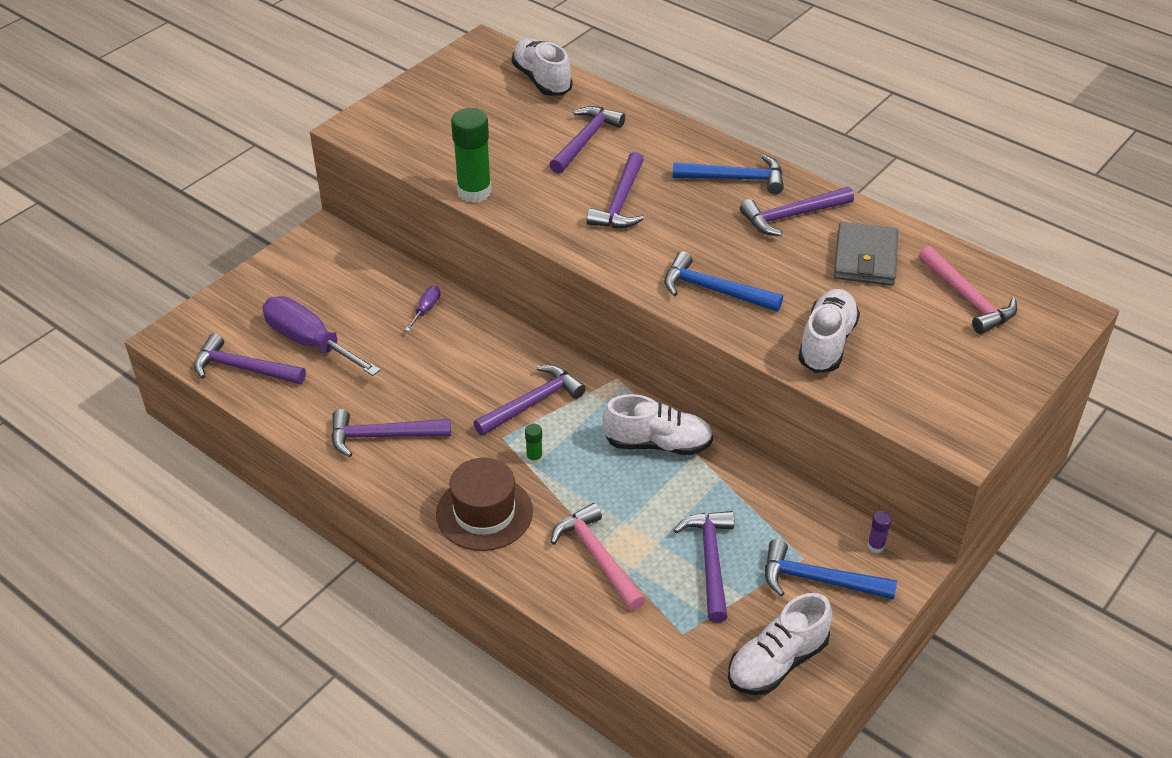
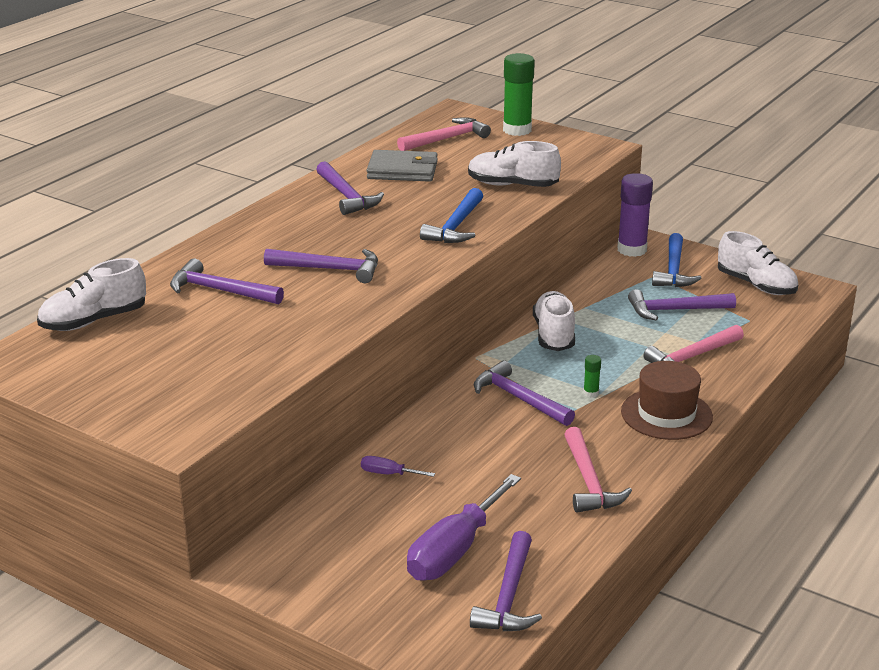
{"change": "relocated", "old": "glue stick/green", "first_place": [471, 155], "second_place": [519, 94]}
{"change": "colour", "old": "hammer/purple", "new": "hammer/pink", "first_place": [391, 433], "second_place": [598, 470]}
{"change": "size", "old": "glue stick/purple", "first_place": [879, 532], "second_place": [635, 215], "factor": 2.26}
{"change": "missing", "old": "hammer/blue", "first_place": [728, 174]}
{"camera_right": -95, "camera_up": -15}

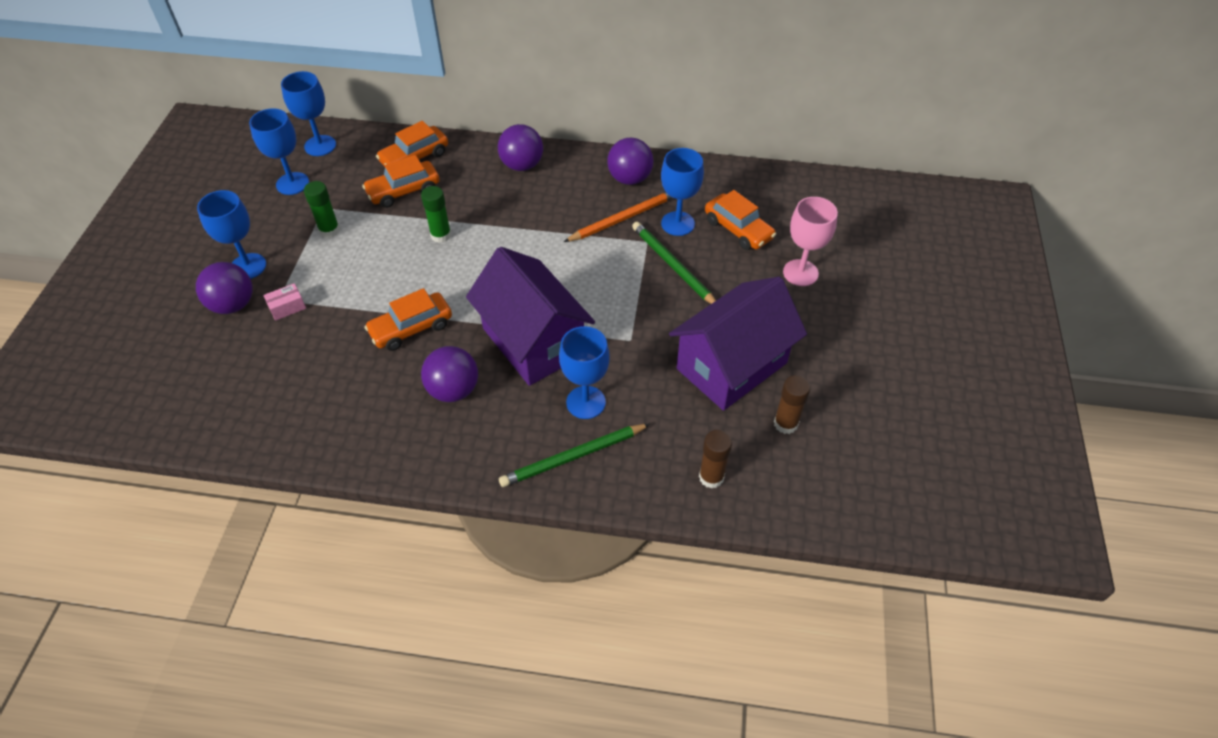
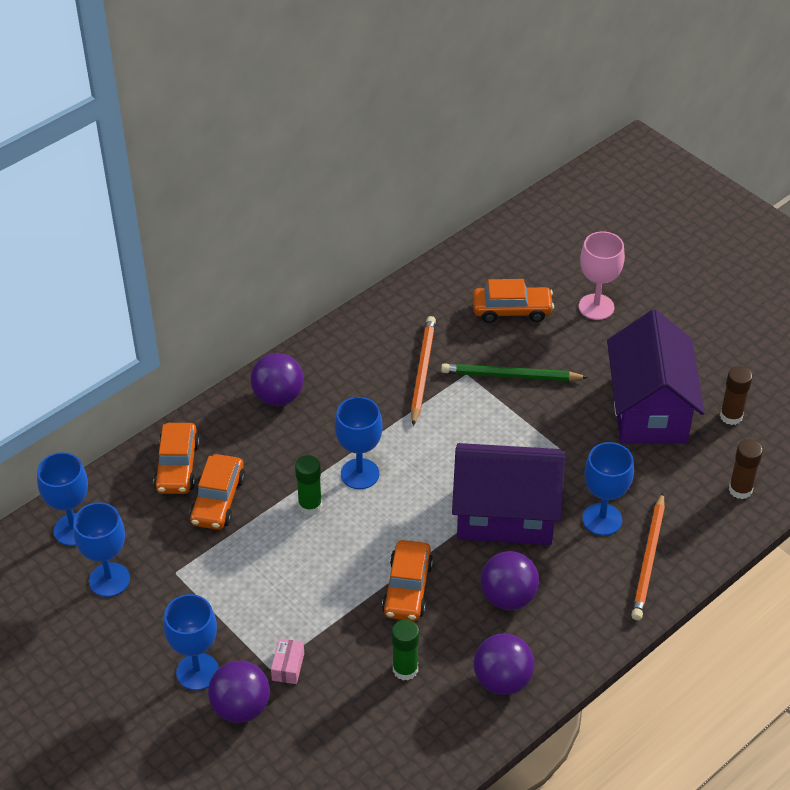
{"change": "relocated", "old": "goblet/blue", "first_place": [682, 192], "second_place": [359, 443]}
{"change": "relocated", "old": "glue stick/green", "first_place": [322, 209], "second_place": [405, 649]}
{"change": "relocated", "old": "ball/purple", "first_place": [630, 161], "second_place": [504, 664]}
{"change": "colour", "old": "pencil/green", "new": "pencil/orange", "first_place": [574, 455], "second_place": [648, 556]}
{"camera_right": -50, "camera_up": -5}

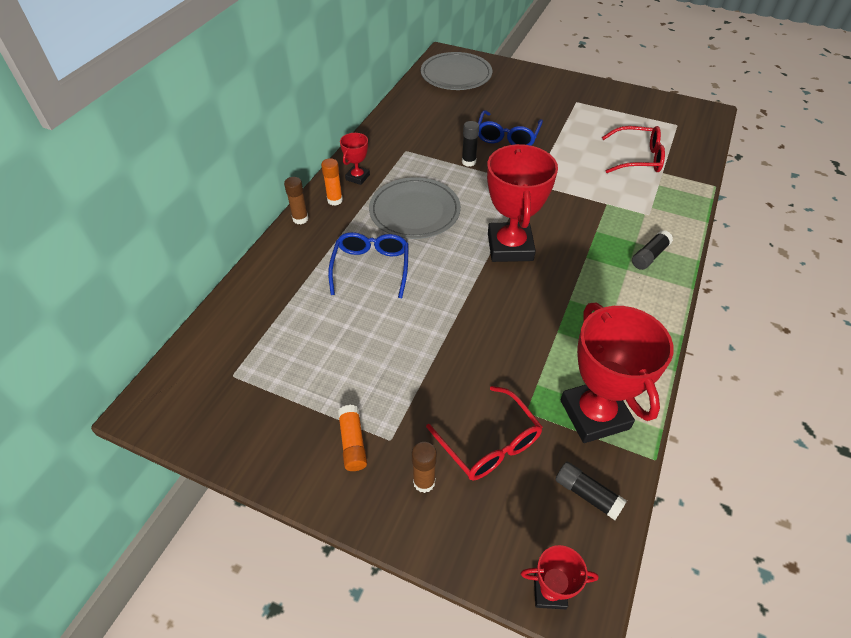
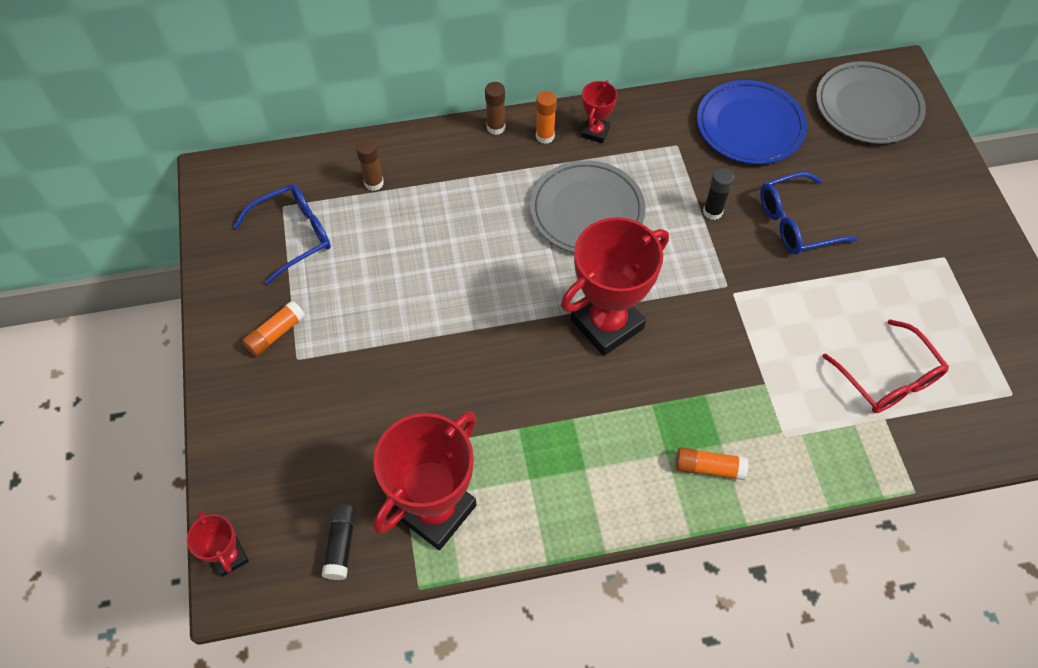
{"change": "relocated", "old": "glasses/blue", "first_place": [368, 265], "second_place": [282, 234]}
{"change": "relocated", "old": "glue stick/brown", "first_place": [424, 467], "second_place": [370, 164]}
{"change": "spun", "old": "trophy/red", "first_place": [355, 159], "second_place": [599, 111], "degrees": -60}
{"change": "colour", "old": "glue stick/black", "new": "glue stick/orange", "first_place": [652, 250], "second_place": [712, 463]}
{"change": "appeared", "new": "plate/blue", "second_place": [752, 122]}
{"change": "missing", "old": "glasses/red", "first_place": [484, 433]}
{"camera_right": 55, "camera_up": 10}

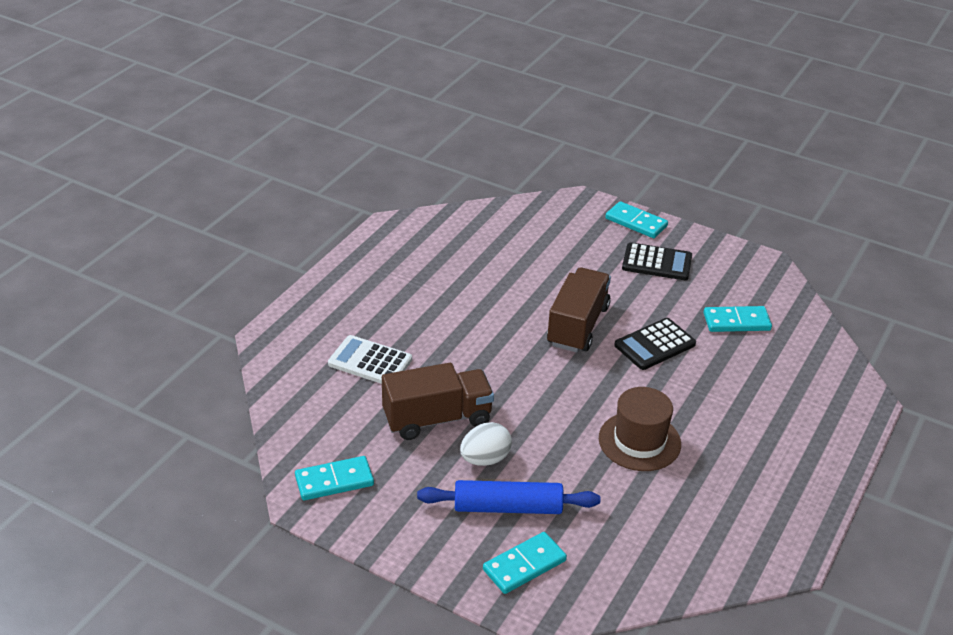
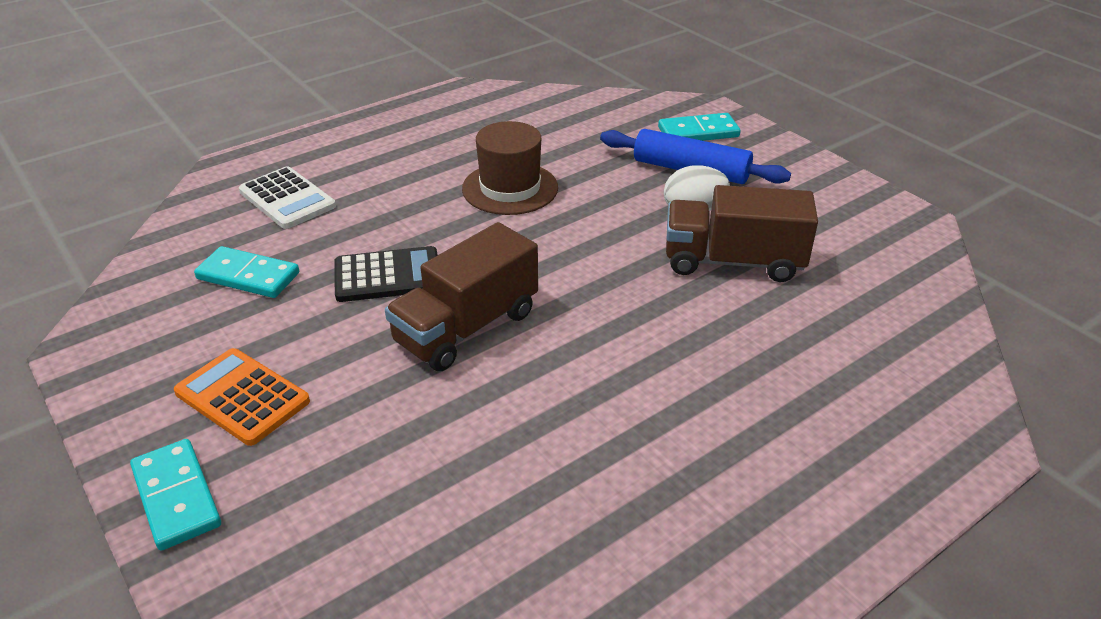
{"change": "colour", "old": "calculator/black", "new": "calculator/orange", "first_place": [657, 261], "second_place": [242, 397]}
{"change": "relocated", "old": "calculator/white", "first_place": [370, 359], "second_place": [287, 197]}
{"change": "missing", "old": "domino/turquoise", "first_place": [334, 478]}
{"camera_right": -155, "camera_up": 0}

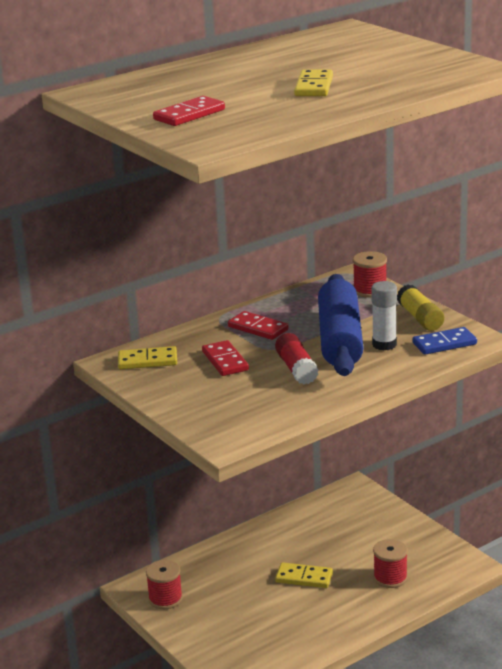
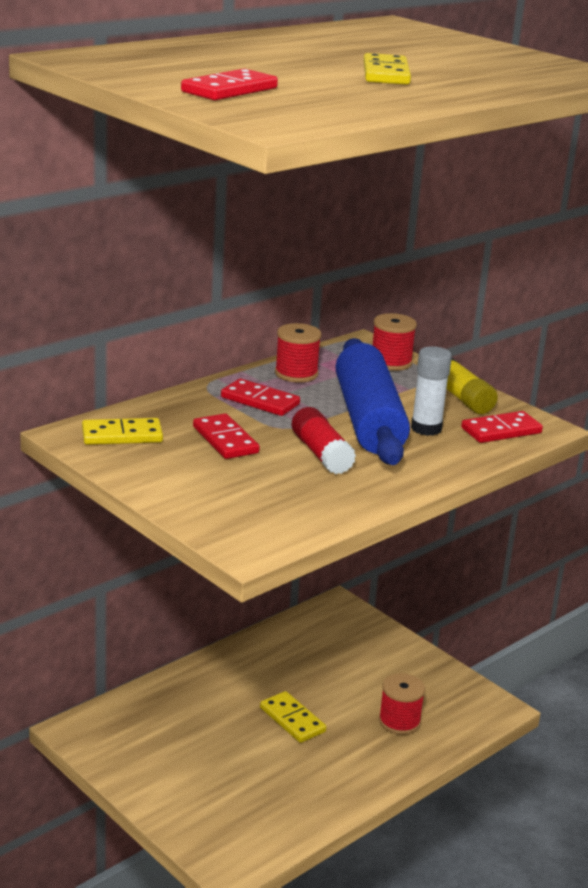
{"change": "spun", "old": "domino/yellow", "first_place": [304, 575], "second_place": [293, 717], "degrees": 45}
{"change": "relocated", "old": "spool/red", "first_place": [164, 584], "second_place": [298, 353]}
{"change": "colour", "old": "domino/blue", "new": "domino/red", "first_place": [444, 341], "second_place": [502, 427]}
{"camera_right": -10, "camera_up": 0}

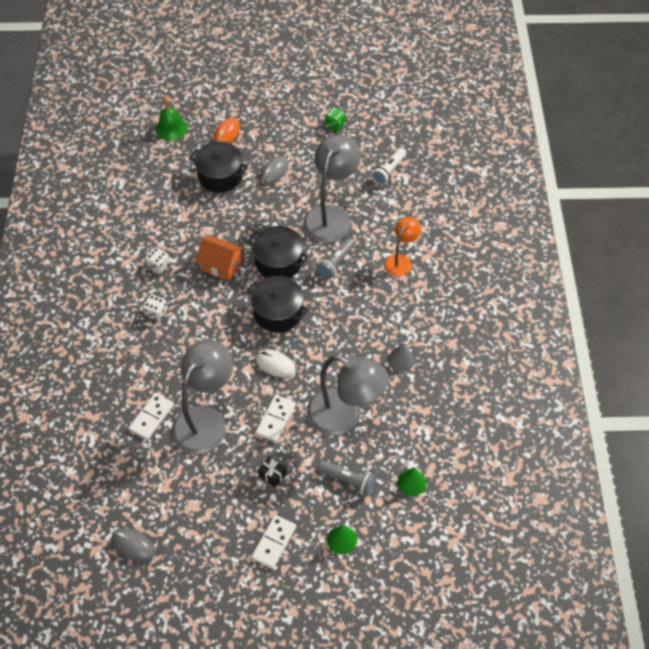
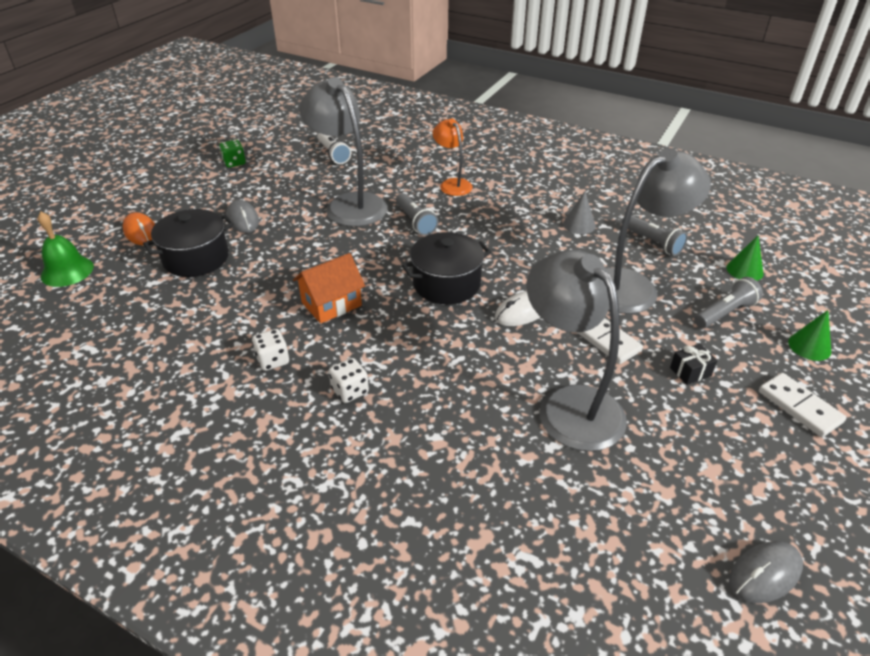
{"change": "appeared", "new": "flashlight/grey", "second_place": [654, 235]}
{"change": "missing", "old": "domino/white", "first_place": [151, 416]}
{"change": "missing", "old": "pot/black", "first_place": [278, 252]}
{"camera_right": -60, "camera_up": -15}

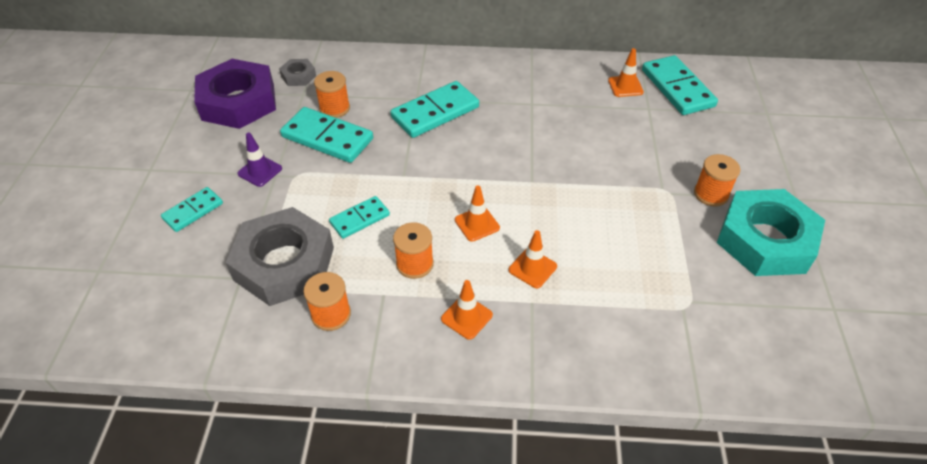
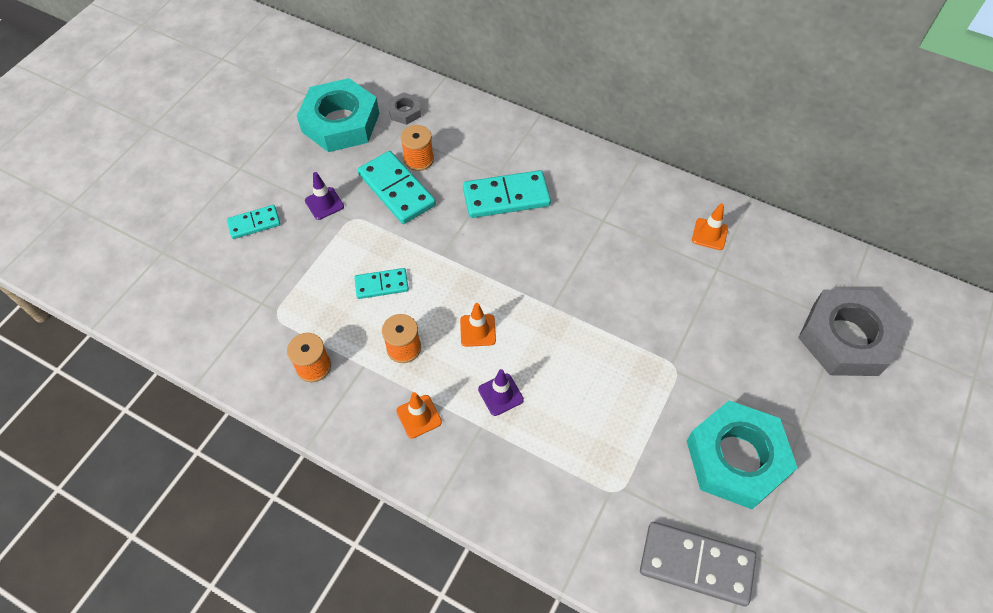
{"change": "colour", "old": "nut/purple", "new": "nut/turquoise", "first_place": [235, 94], "second_place": [338, 115]}
{"change": "colour", "old": "traffic cone/orange", "new": "traffic cone/purple", "first_place": [533, 259], "second_place": [501, 392]}
{"change": "appeared", "new": "domino/grey", "second_place": [698, 564]}
{"change": "relocated", "old": "nut/grey", "first_place": [280, 256], "second_place": [851, 333]}
{"change": "missing", "old": "domino/turquoise", "first_place": [680, 85]}
{"change": "missing", "old": "spool/orange", "first_place": [717, 180]}
{"camera_right": 25, "camera_up": 10}

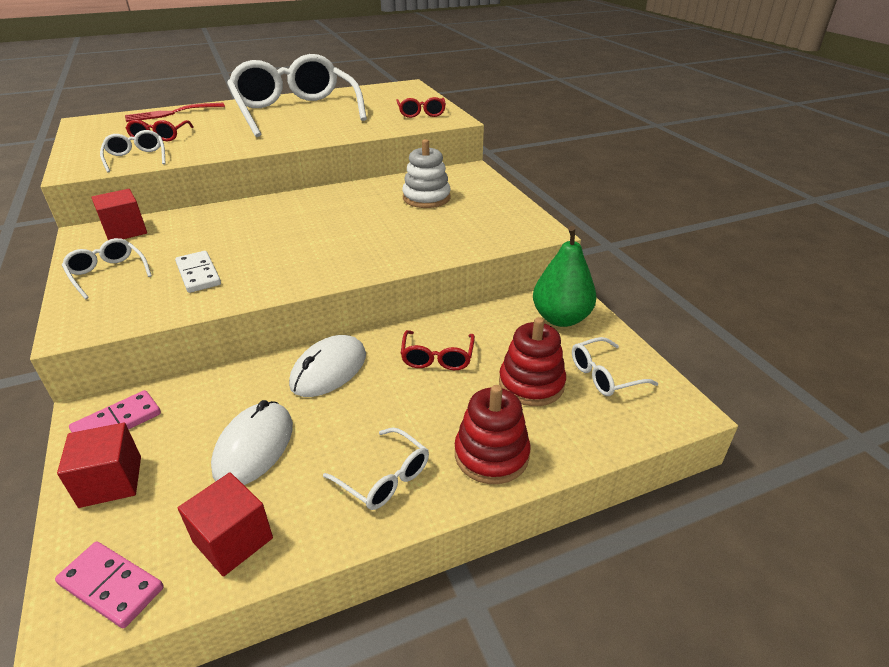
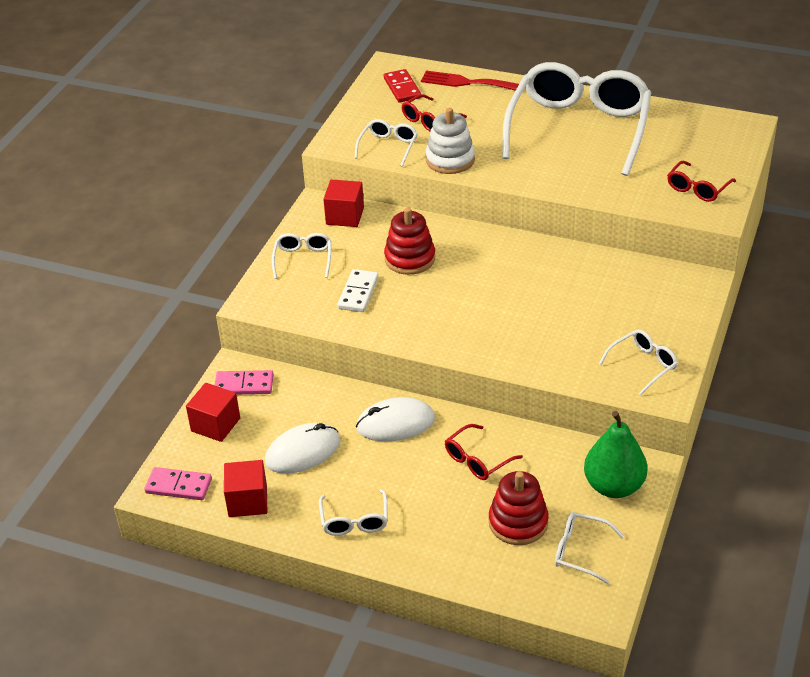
{"change": "spun", "old": "domino/pink", "first_place": [109, 584], "second_place": [178, 483], "degrees": -60}
{"change": "appeared", "new": "domino/red", "second_place": [402, 86]}
{"change": "relocated", "old": "stacking toy/red", "first_place": [493, 434], "second_place": [409, 241]}
{"change": "relocated", "old": "stacking toy/white", "first_place": [426, 173], "second_place": [450, 141]}
{"change": "appeared", "new": "glasses/white", "second_place": [638, 362]}
{"camera_right": 45, "camera_up": 5}

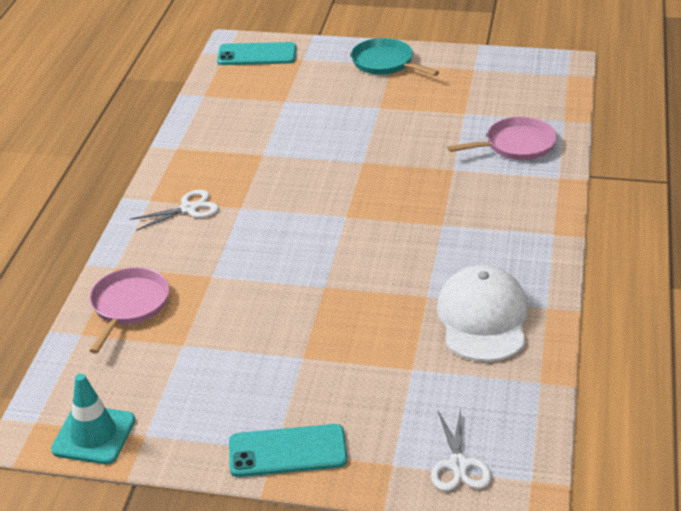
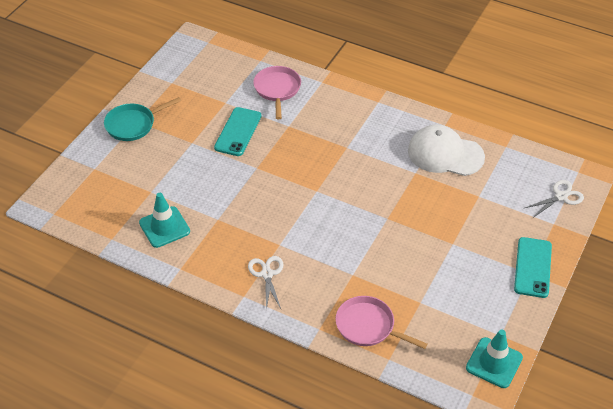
{"change": "appeared", "new": "traffic cone/turquoise", "second_place": [164, 220]}
{"change": "relocated", "old": "phone/turquoise", "first_place": [256, 53], "second_place": [237, 131]}
{"change": "spun", "old": "scissors/white", "first_place": [461, 449], "second_place": [554, 198], "degrees": -45}
{"camera_right": -75, "camera_up": 10}

